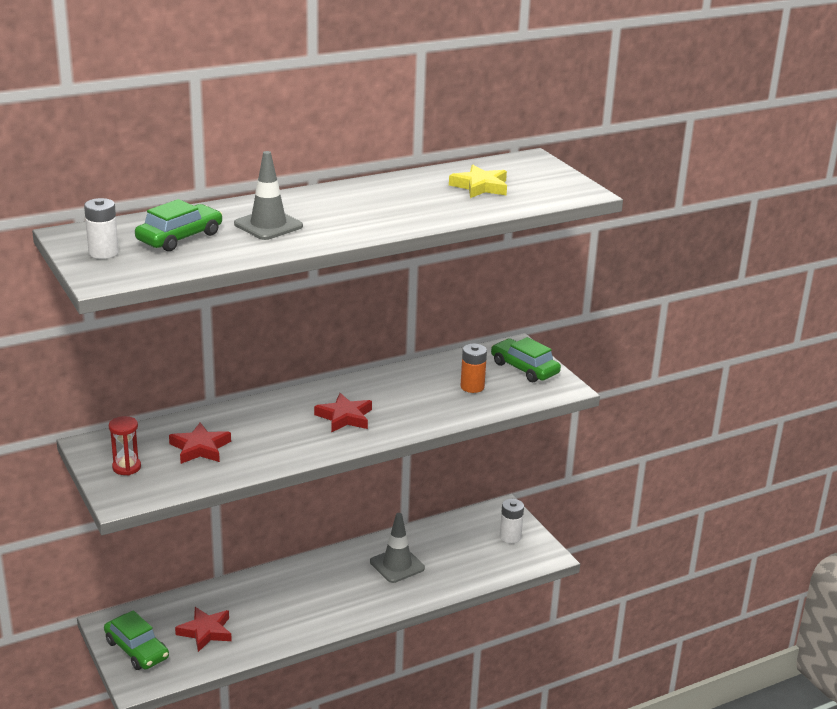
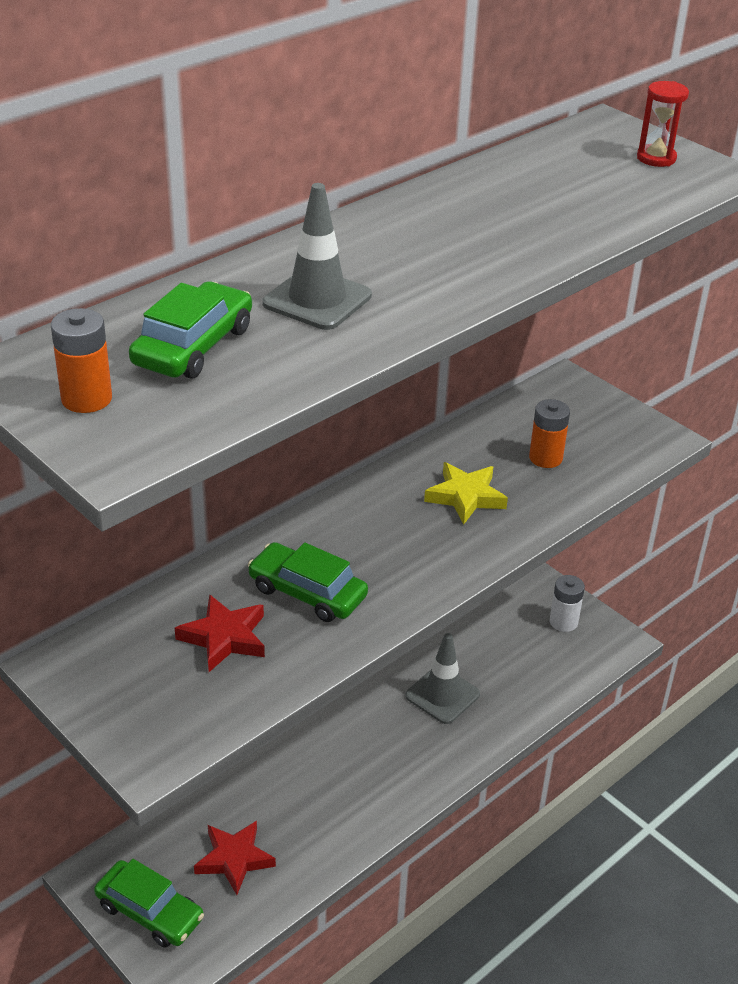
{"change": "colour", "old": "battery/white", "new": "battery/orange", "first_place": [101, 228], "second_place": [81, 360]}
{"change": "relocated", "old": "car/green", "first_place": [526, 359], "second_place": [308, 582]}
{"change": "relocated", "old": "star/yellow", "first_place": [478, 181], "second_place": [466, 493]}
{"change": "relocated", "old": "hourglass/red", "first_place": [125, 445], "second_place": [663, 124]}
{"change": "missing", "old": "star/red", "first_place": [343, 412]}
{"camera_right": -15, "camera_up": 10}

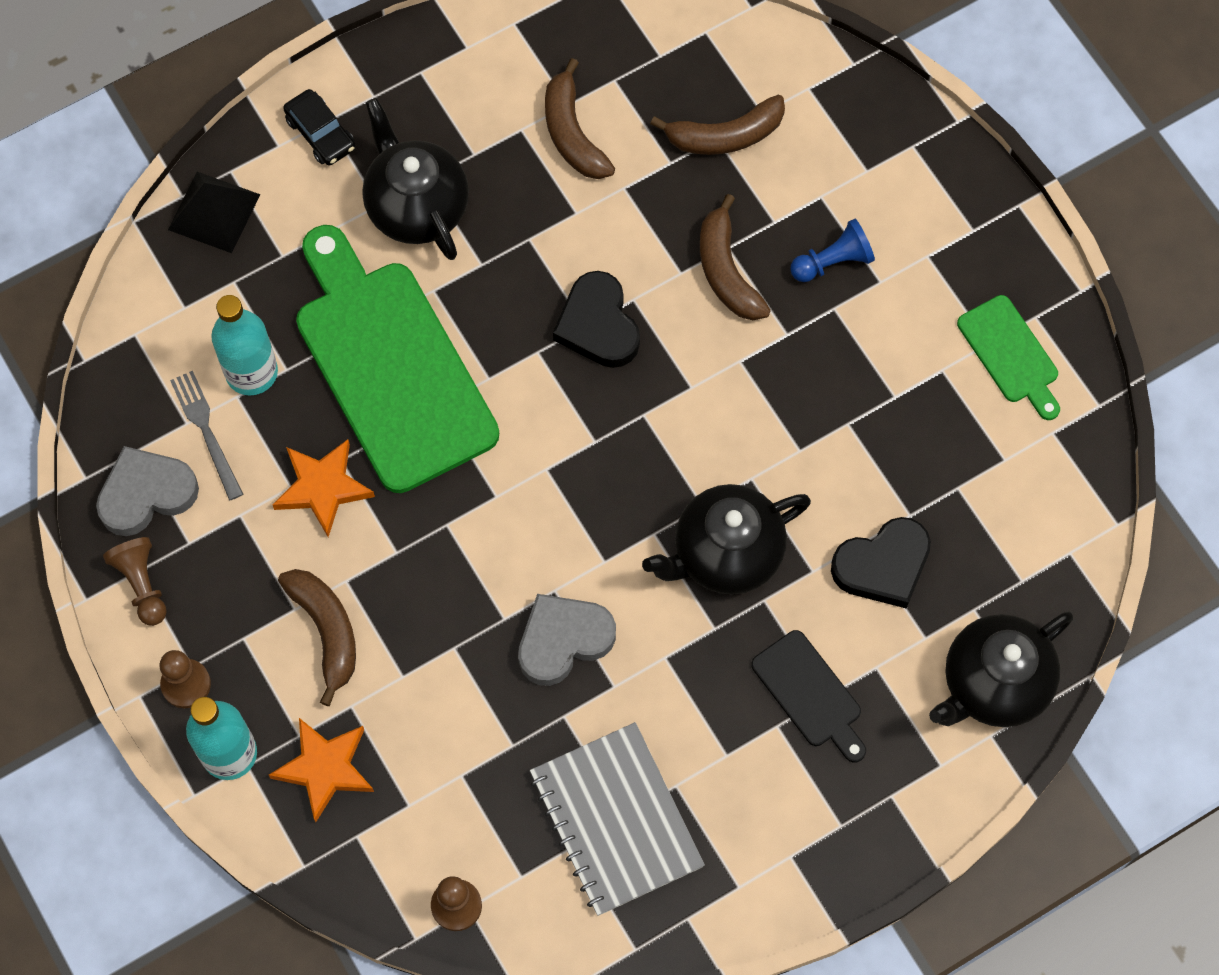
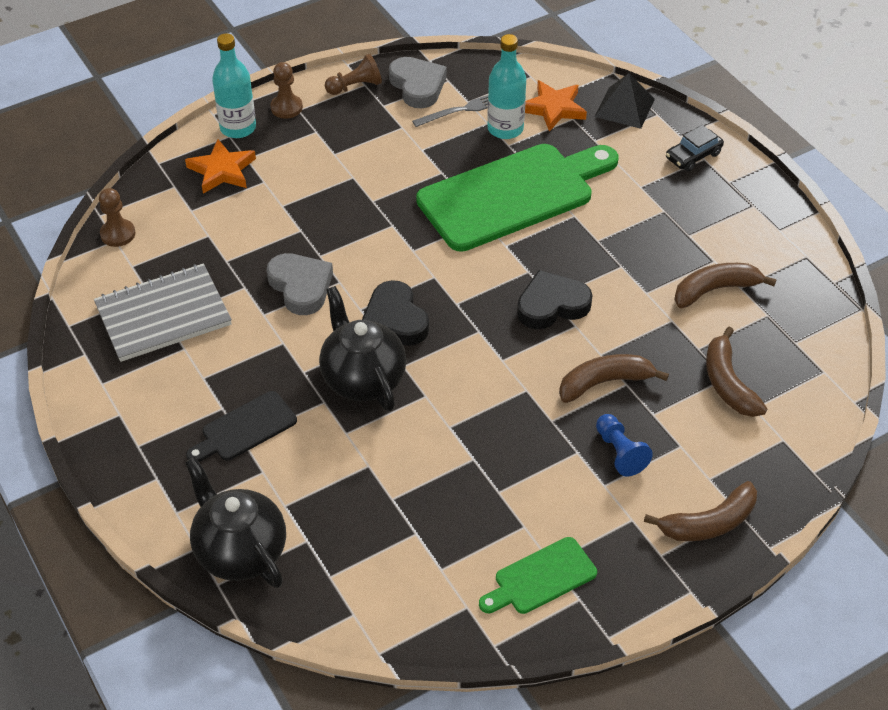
{"change": "relocated", "old": "heart/black", "first_place": [881, 563], "second_place": [395, 313]}
{"change": "relocated", "old": "star/orange", "first_place": [323, 488], "second_place": [556, 106]}
{"change": "relocated", "old": "banana/brown", "first_place": [317, 637], "second_place": [700, 511]}
{"change": "missing", "old": "teapot/black", "first_place": [415, 179]}
{"camera_right": 90, "camera_up": -20}

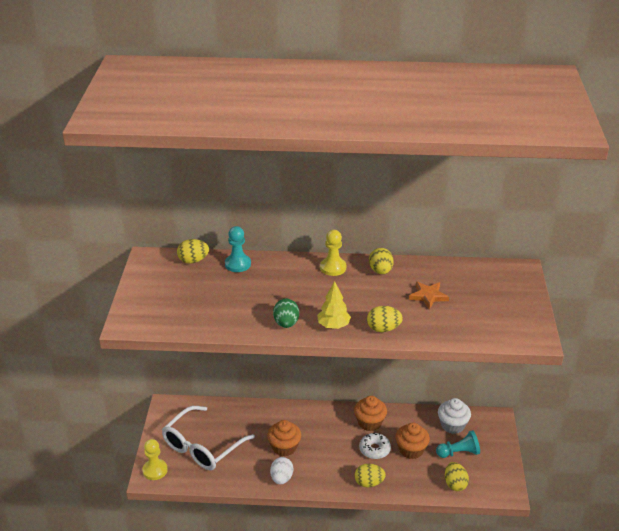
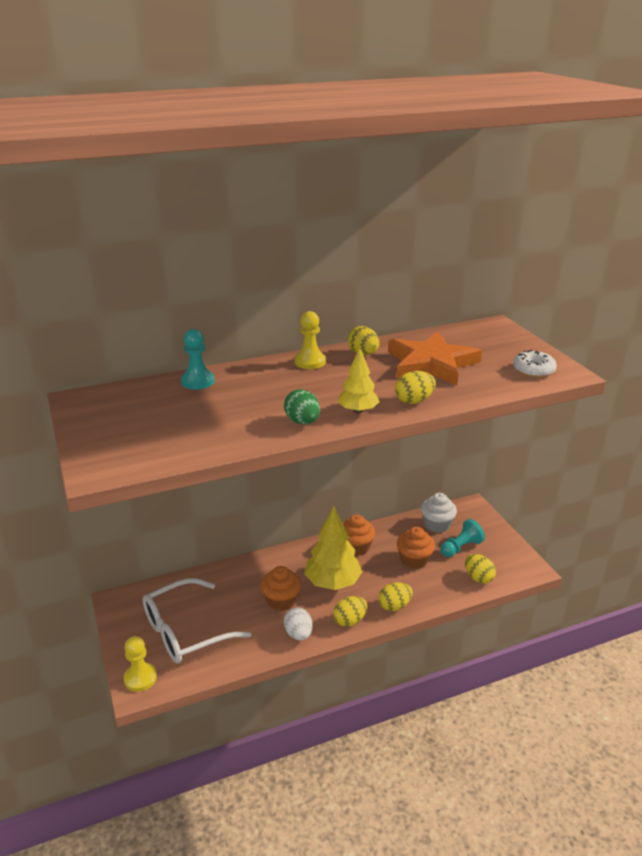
{"change": "spun", "old": "glasses/white", "first_place": [208, 438], "second_place": [196, 620], "degrees": 45}
{"change": "appeared", "new": "tree/yellow", "second_place": [333, 548]}
{"change": "relocated", "old": "egg/yellow", "first_place": [193, 251], "second_place": [350, 611]}
{"change": "size", "old": "star/orange", "first_place": [429, 295], "second_place": [435, 358], "factor": 2.06}
{"change": "relocated", "old": "donut/white", "first_place": [375, 446], "second_place": [535, 364]}
{"camera_right": -25, "camera_up": -5}

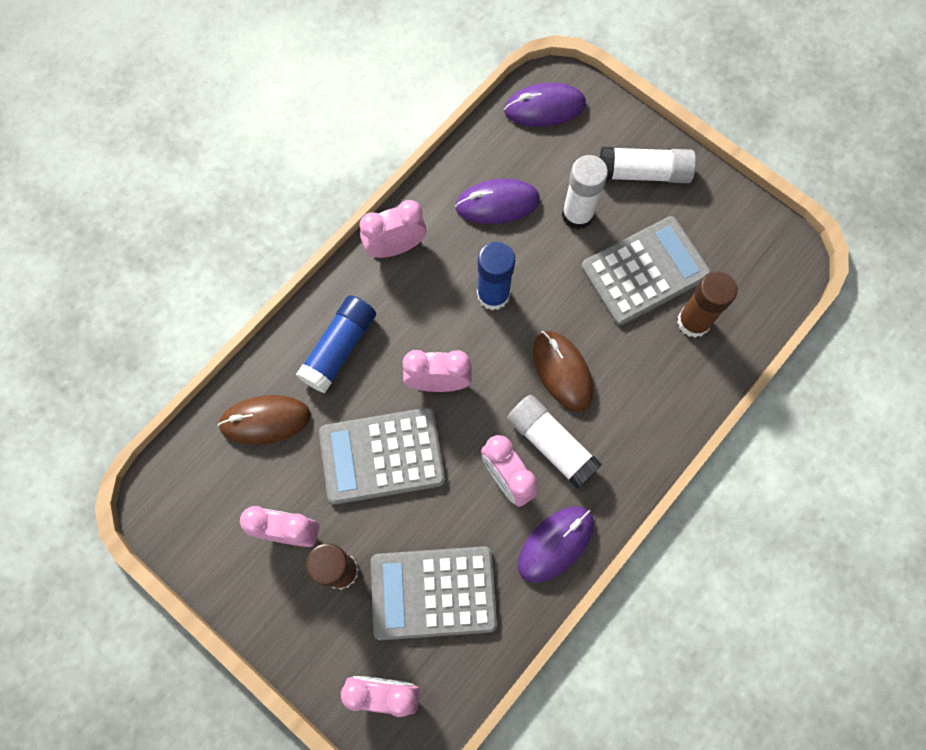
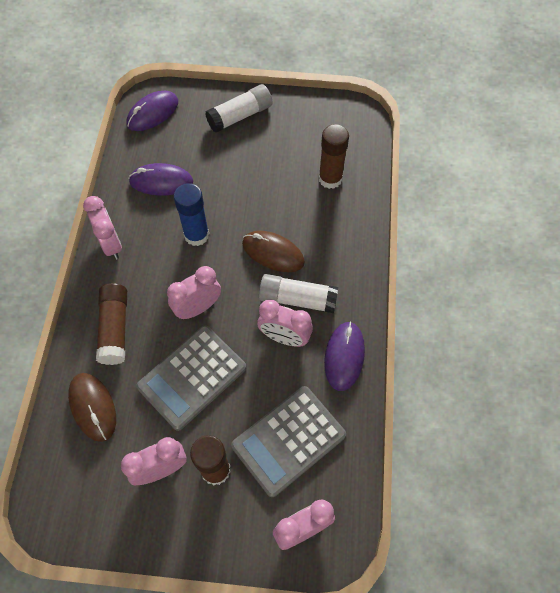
{"change": "spun", "old": "mouse/brown", "first_place": [264, 420], "second_place": [92, 407], "degrees": -75}
{"change": "spun", "old": "clock/pink", "first_place": [393, 229], "second_place": [102, 228], "degrees": 120}
{"change": "colour", "old": "glue stick/blue", "new": "glue stick/brown", "first_place": [336, 344], "second_place": [111, 324]}
{"change": "spun", "old": "mouse/purple", "first_place": [497, 201], "second_place": [160, 179], "degrees": 45}
{"change": "missing", "old": "glue stick/white", "first_place": [585, 192]}
{"change": "missing", "old": "calculator/grey", "first_place": [646, 270]}
{"camera_right": -35, "camera_up": -10}

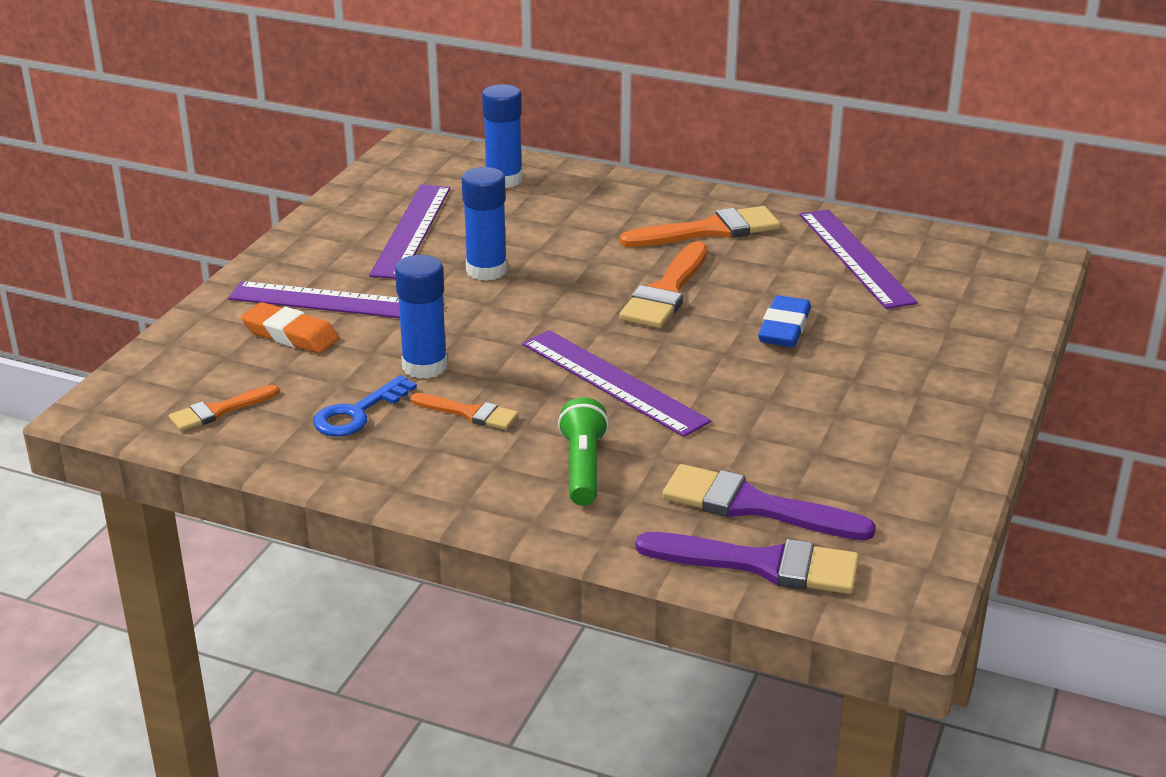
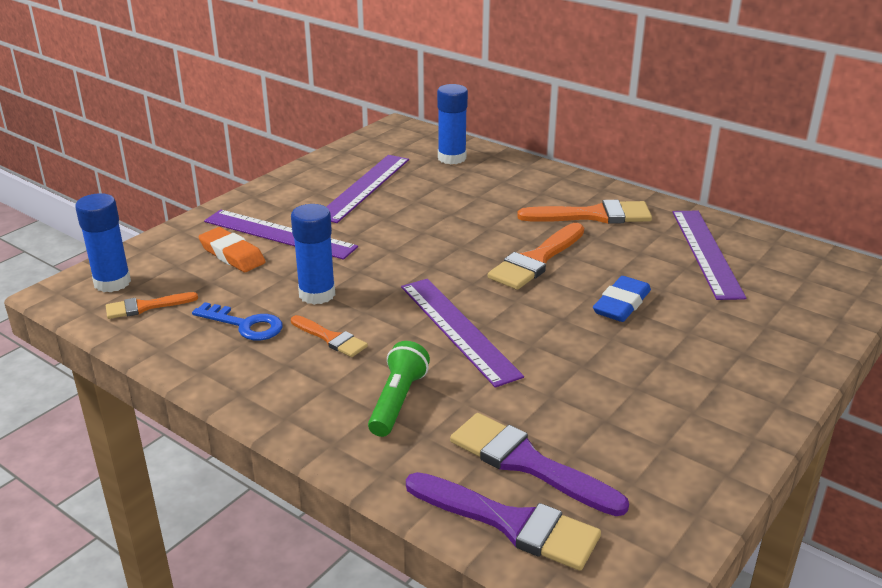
{"change": "relocated", "old": "glue stick/blue", "first_place": [484, 224], "second_place": [103, 242]}
{"change": "spun", "old": "key/blue", "first_place": [365, 405], "second_place": [237, 321], "degrees": -120}
{"camera_right": 15, "camera_up": 0}

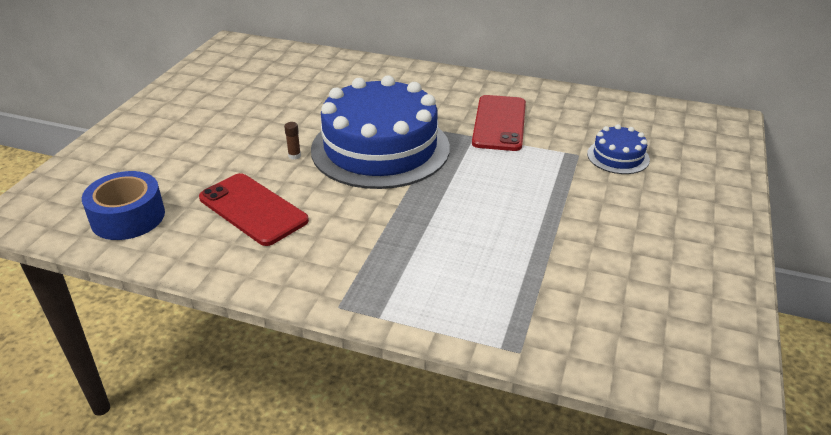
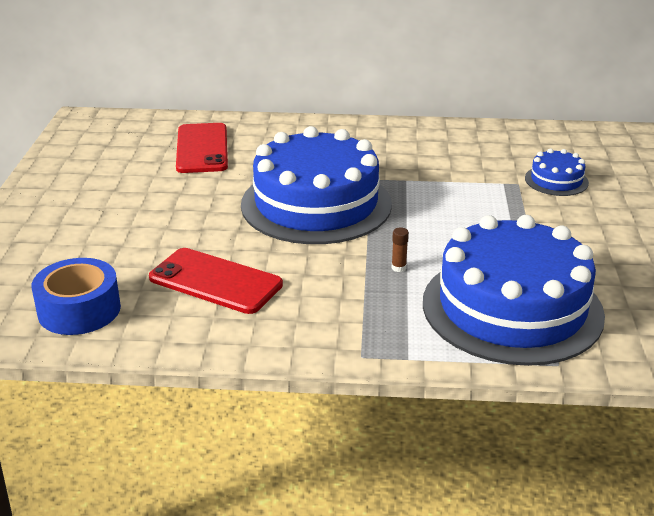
{"change": "relocated", "old": "phone/red", "first_place": [499, 123], "second_place": [202, 148]}
{"change": "relocated", "old": "glue stick/brown", "first_place": [292, 141], "second_place": [400, 250]}
{"change": "appeared", "new": "cake/blue", "second_place": [514, 290]}
{"camera_right": -15, "camera_up": -5}

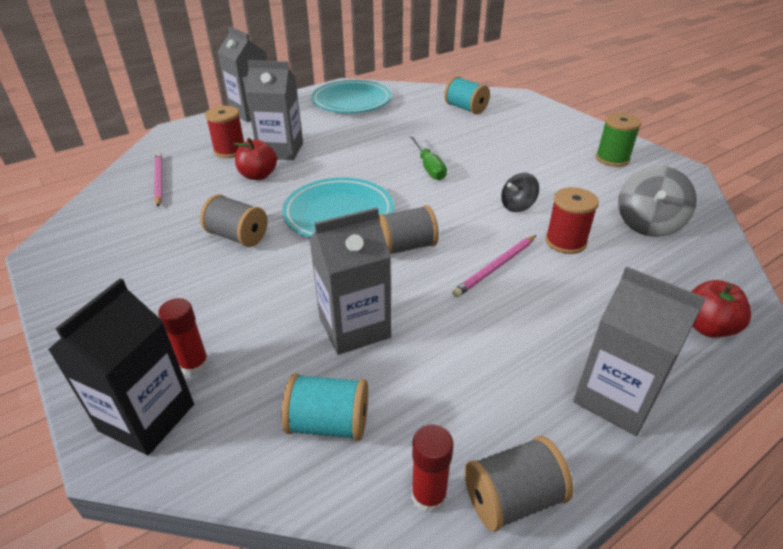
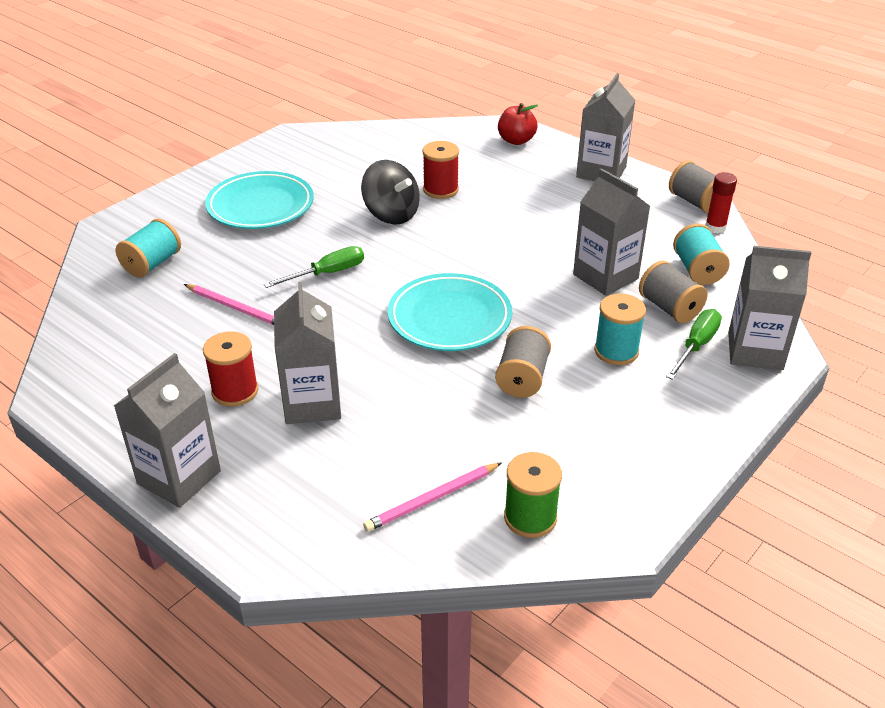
{"change": "relocated", "old": "pencil/pink", "first_place": [494, 266], "second_place": [229, 304]}
{"change": "relocated", "old": "spool/red", "first_place": [224, 132], "second_place": [230, 369]}
{"change": "relocated", "old": "plate/turquoise", "first_place": [351, 96], "second_place": [259, 200]}
{"change": "size", "old": "spinning top/black", "first_place": [520, 192], "second_place": [390, 192], "factor": 1.61}
{"change": "relocated", "old": "spool/green", "first_place": [619, 140], "second_place": [533, 495]}
{"change": "appeared", "new": "spool/turquoise", "second_place": [620, 329]}
{"change": "relocated", "old": "spool/grey", "first_place": [408, 230], "second_place": [673, 292]}
{"change": "exchanged", "old": "glue stick/red", "new": "screwdriver/green", "first_place": [183, 337], "second_place": [694, 344]}
{"change": "colour", "old": "carton/black", "new": "carton/grey", "first_place": [121, 366], "second_place": [769, 308]}
{"change": "missing", "old": "apple/red", "first_place": [255, 159]}
{"change": "missing", "old": "spinning top/grey", "first_place": [657, 201]}
{"camera_right": -105, "camera_up": 0}

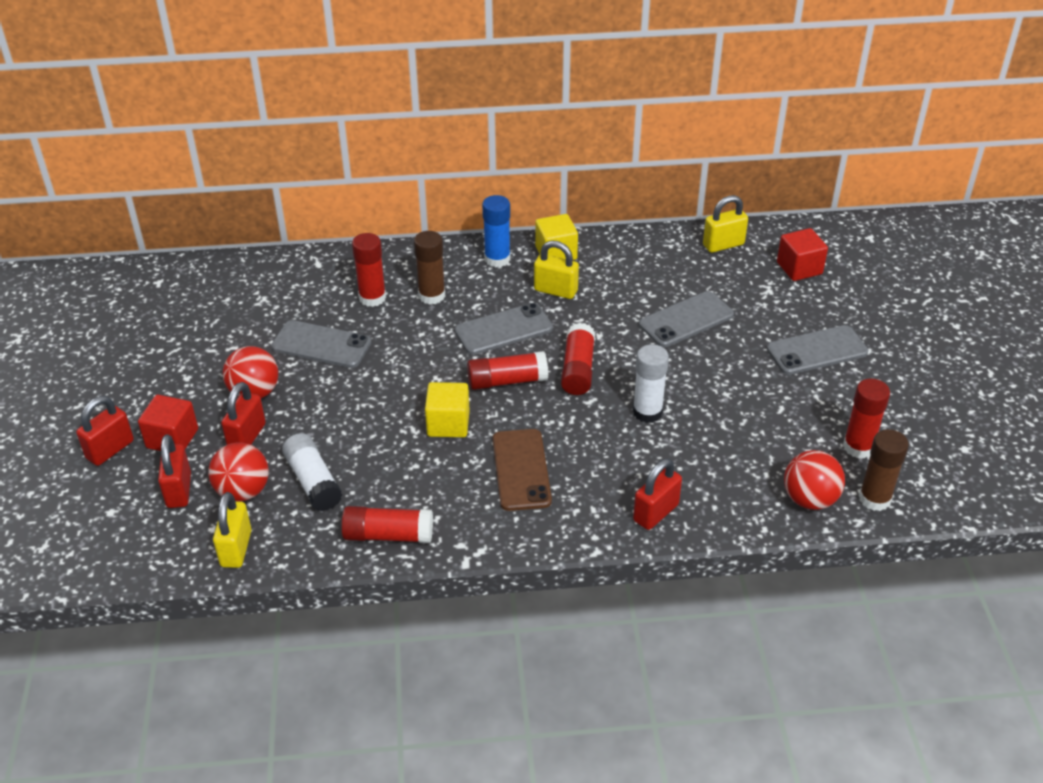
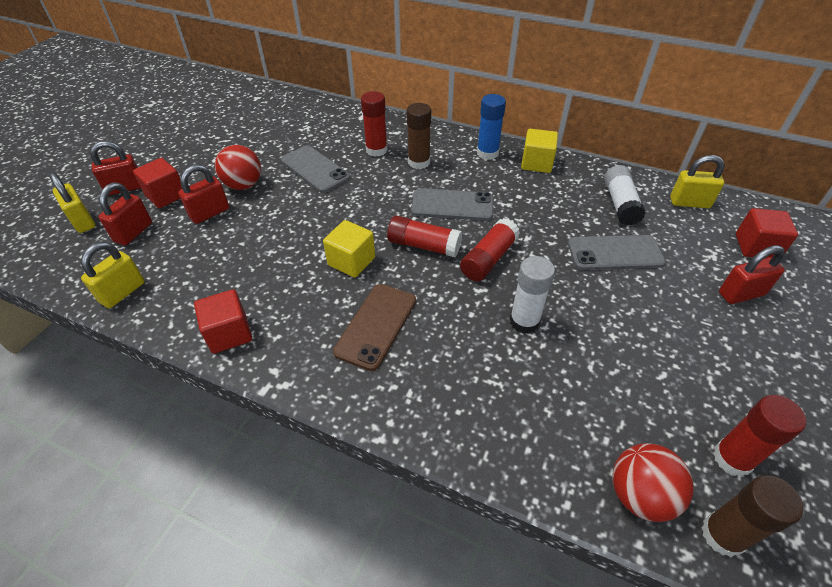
{"change": "relocated", "old": "padlock/yellow", "first_place": [556, 270], "second_place": [72, 202]}
{"change": "exchanged", "old": "glue stick/red", "new": "cube/red", "first_place": [387, 524], "second_place": [223, 321]}
{"change": "relocated", "old": "glue stick/white", "first_place": [312, 472], "second_place": [625, 195]}
{"change": "relocated", "old": "padlock/red", "first_place": [657, 494], "second_place": [752, 274]}
{"change": "missing", "old": "ball/red", "first_place": [238, 472]}
{"change": "missing", "old": "phone/grey", "first_place": [817, 350]}
{"camera_right": 30, "camera_up": 5}

